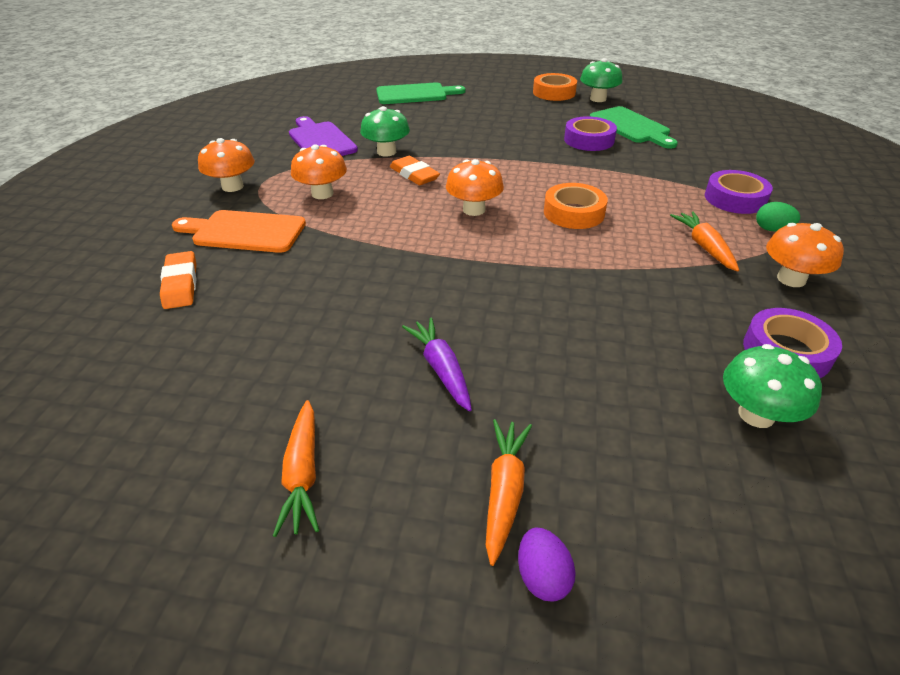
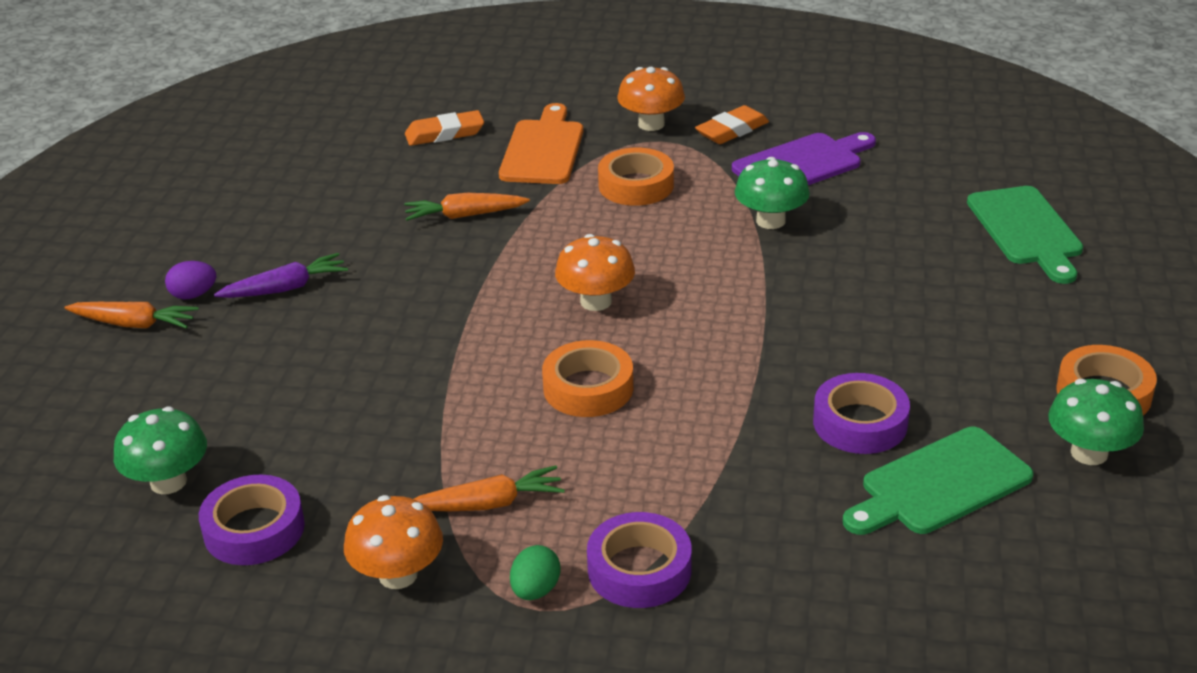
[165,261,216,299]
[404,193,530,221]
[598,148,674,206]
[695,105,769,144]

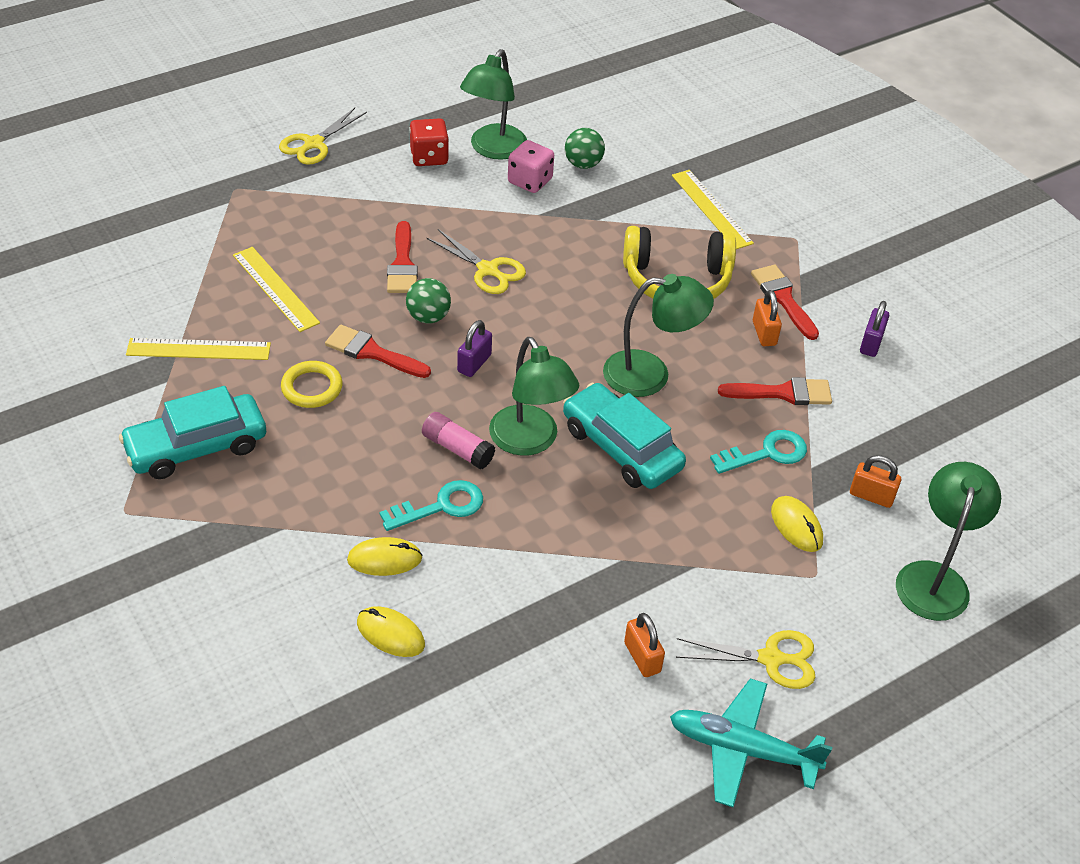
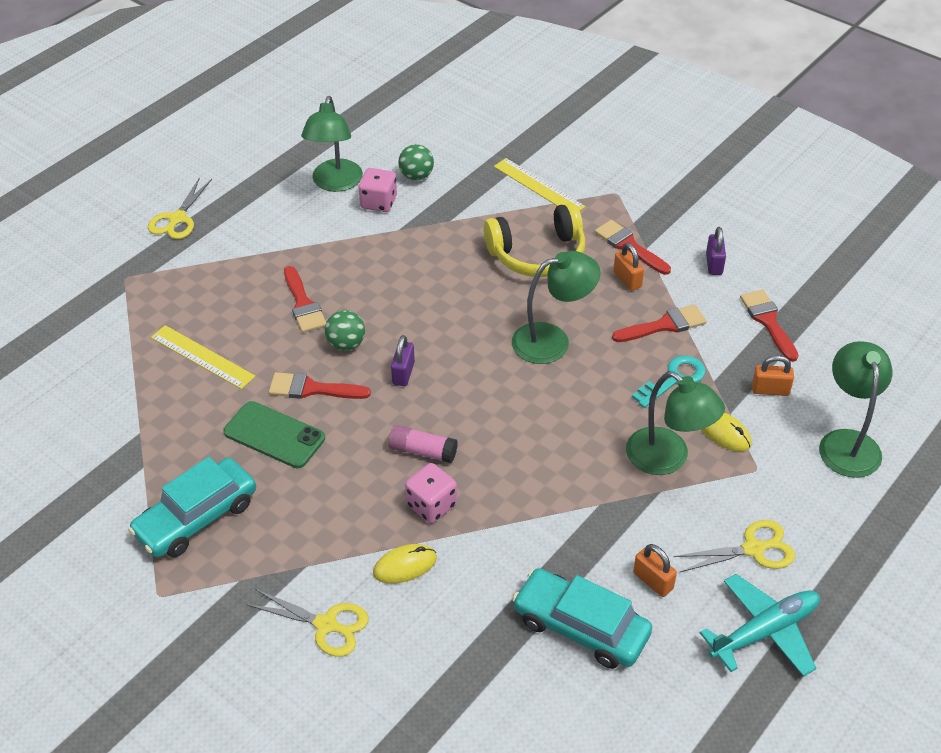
[223,401,325,468]
[246,589,369,657]
[405,463,457,523]
[512,568,652,669]
[626,371,725,475]
[700,574,820,677]
[740,290,799,362]
[126,338,271,360] (first image)
[357,606,425,657] (first image)
[409,118,449,166] (first image)

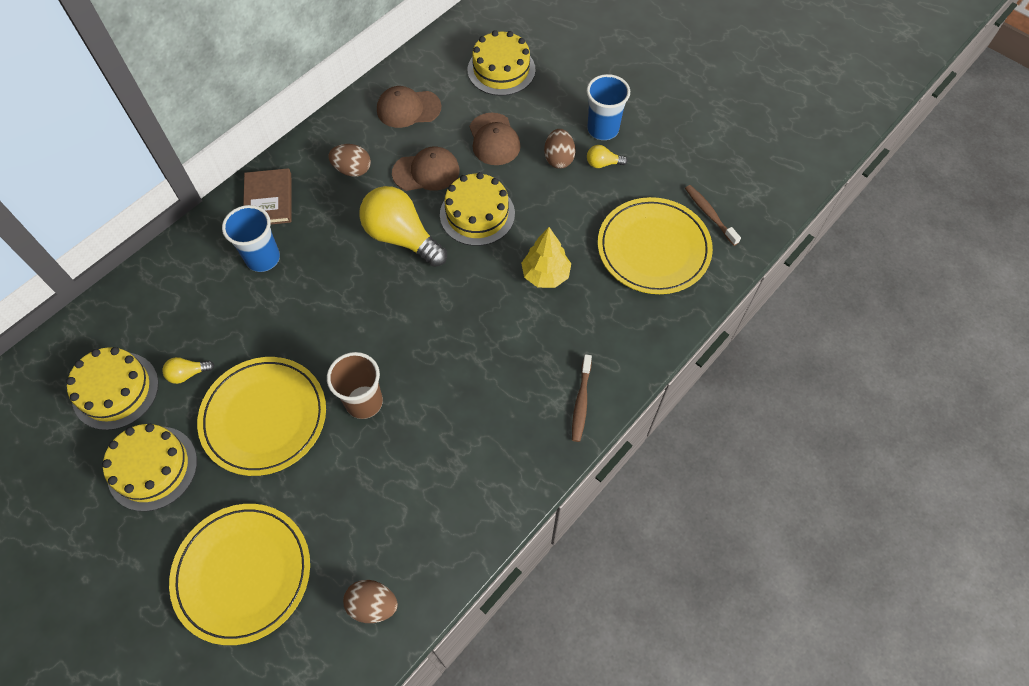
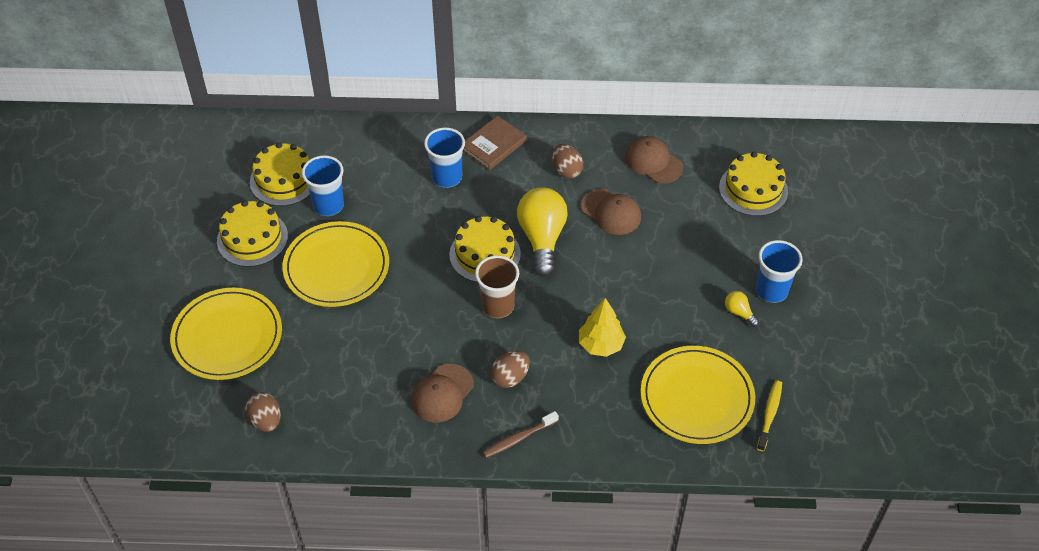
[302,155,344,216]
[411,364,474,423]
[449,216,521,283]
[475,255,519,318]
[490,351,530,388]
[757,380,782,451]

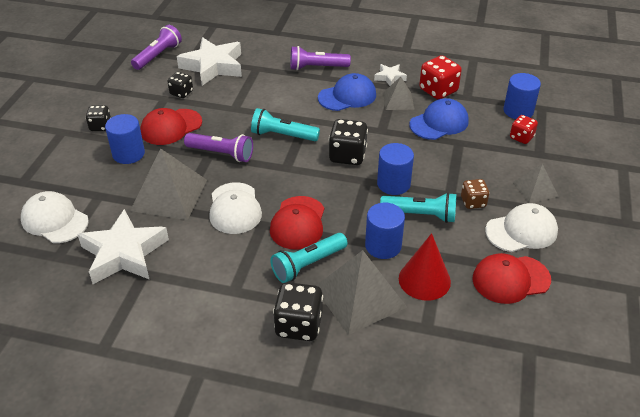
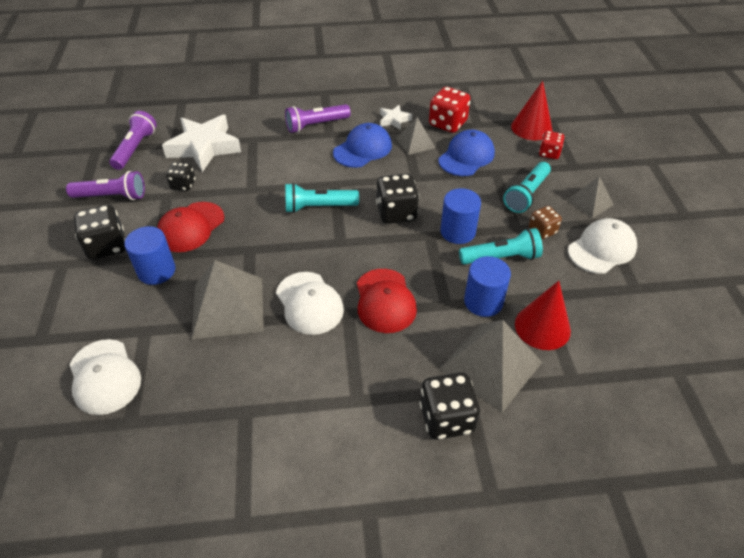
[66,171,145,200]
[70,339,141,415]
[74,205,125,260]
[503,162,551,213]
[511,81,552,140]
[77,209,169,284] (first image)
[473,253,551,304] (first image)

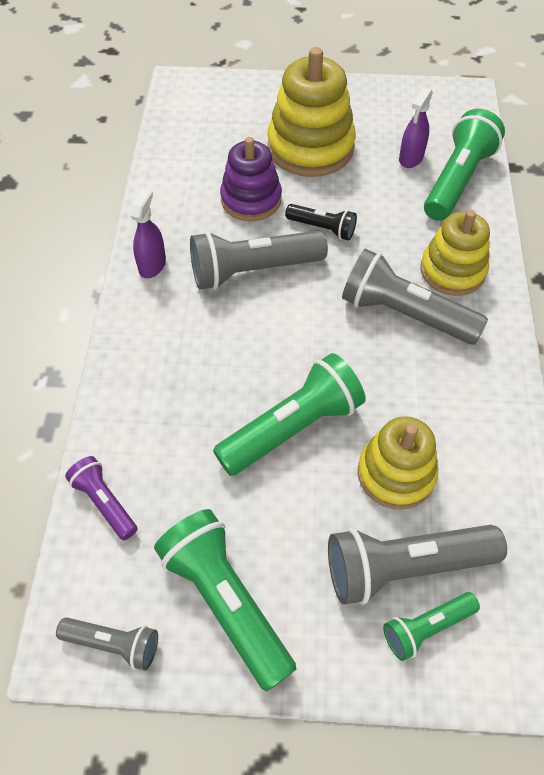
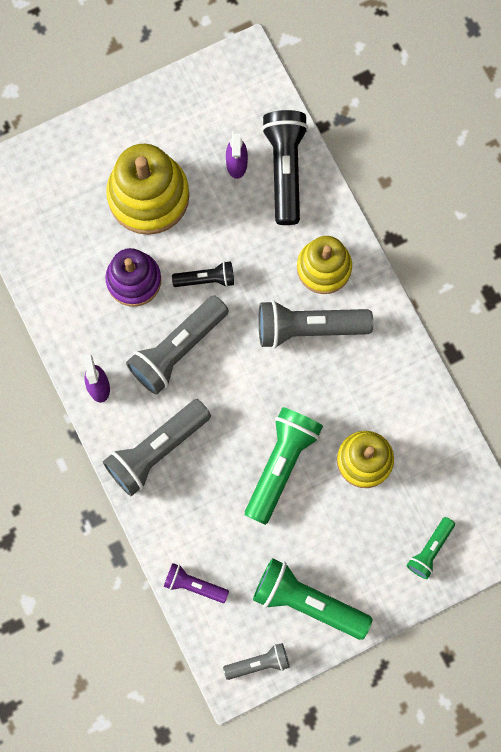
[103,399,211,496]
[262,110,308,225]

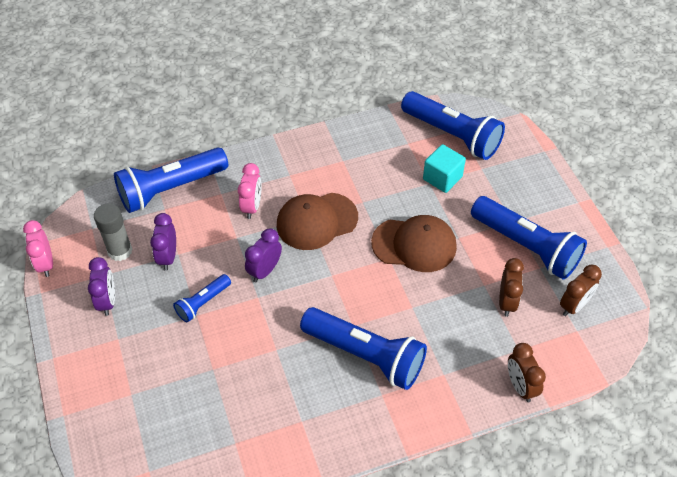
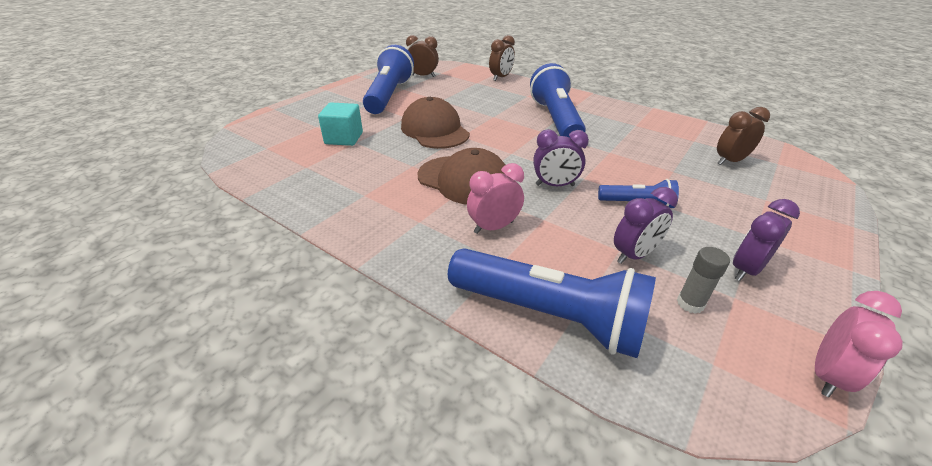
[677,247,730,314]
[717,107,770,165]
[401,91,505,160] (first image)

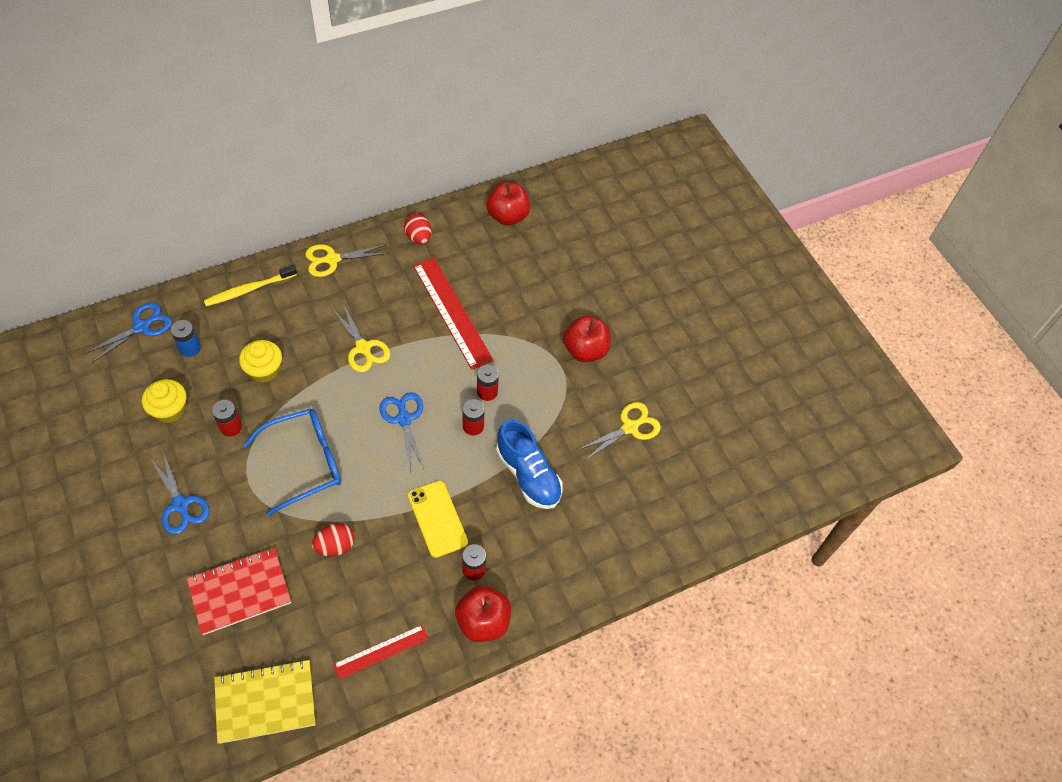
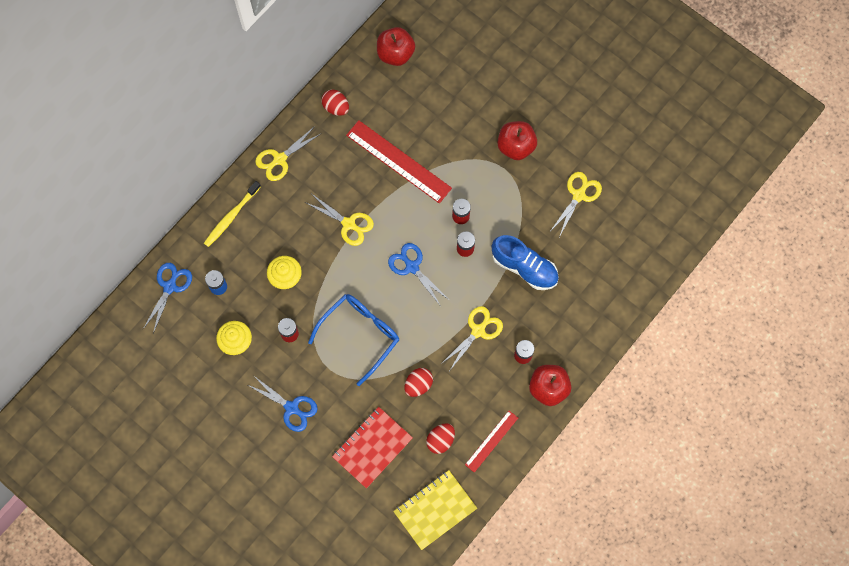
[426,423,455,454]
[441,306,503,370]

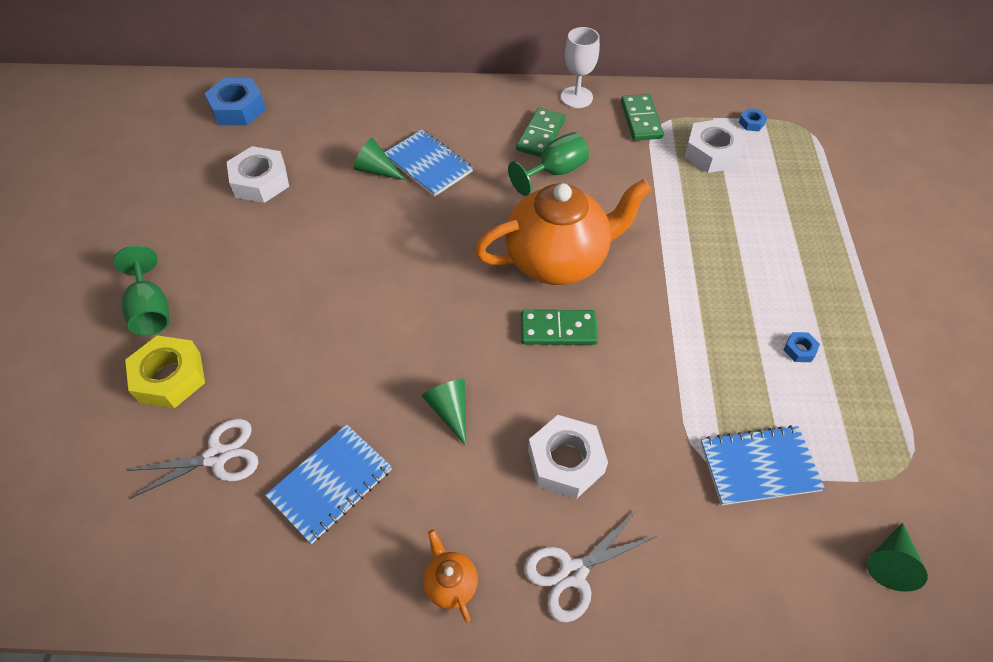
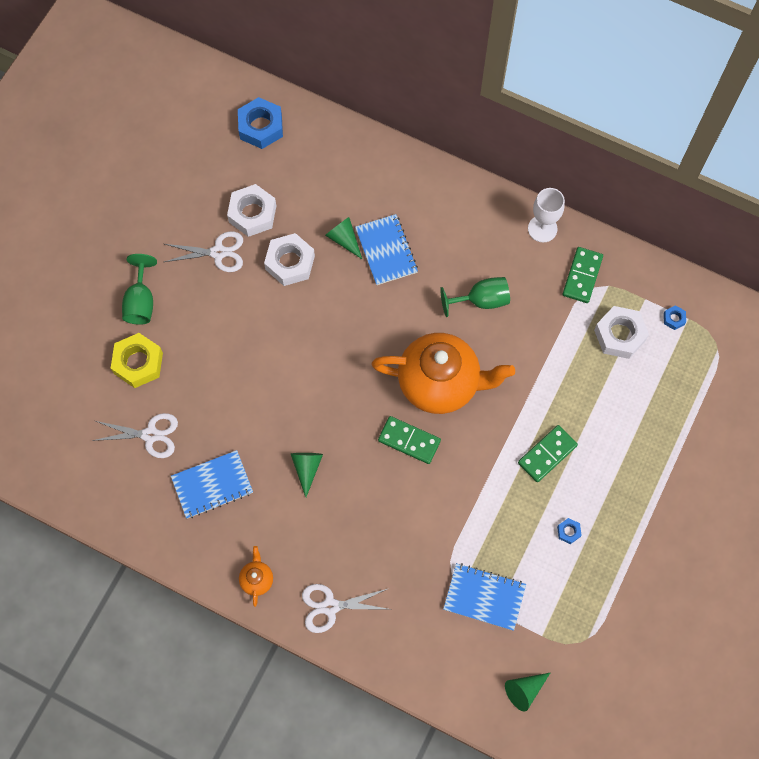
[164,231,243,272]
[264,233,315,286]
[518,425,578,482]

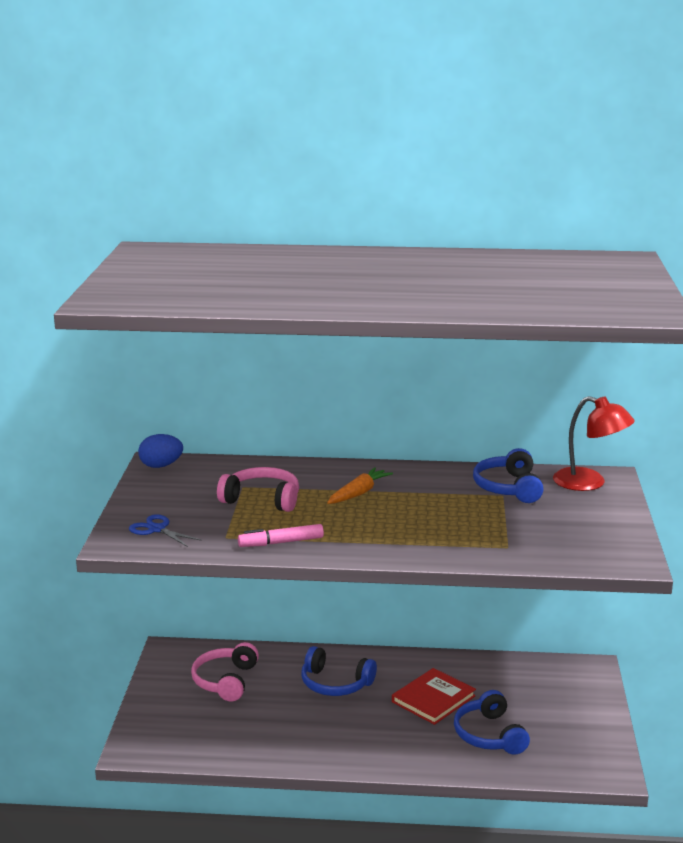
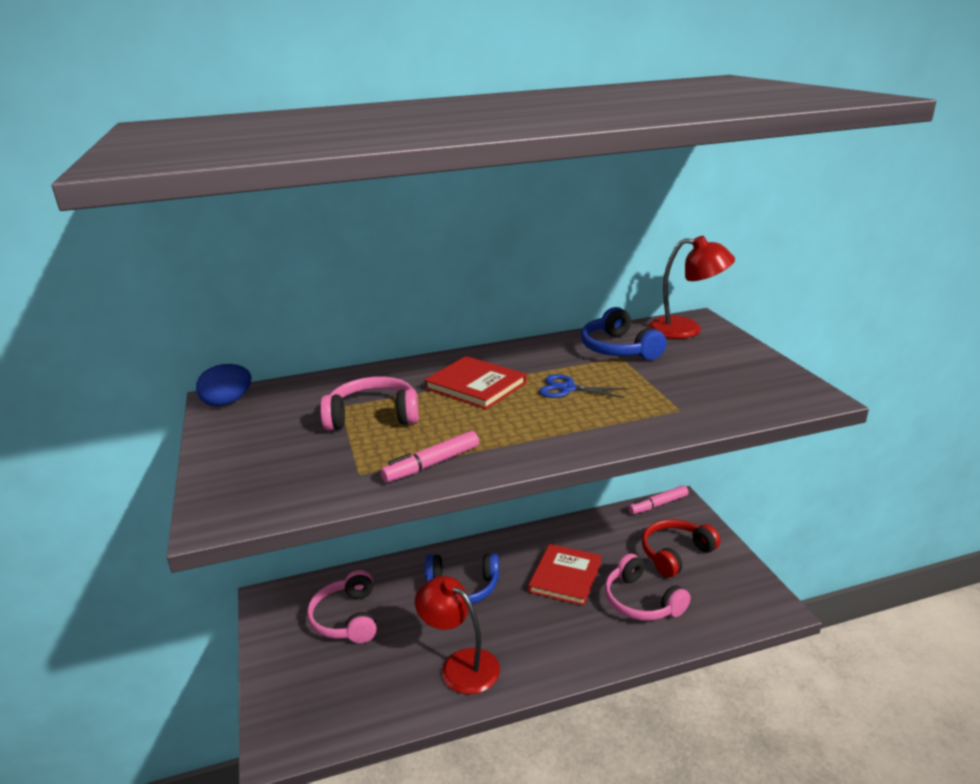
[415,576,500,694]
[424,356,527,410]
[539,374,627,398]
[604,553,691,621]
[628,485,689,514]
[642,519,720,577]

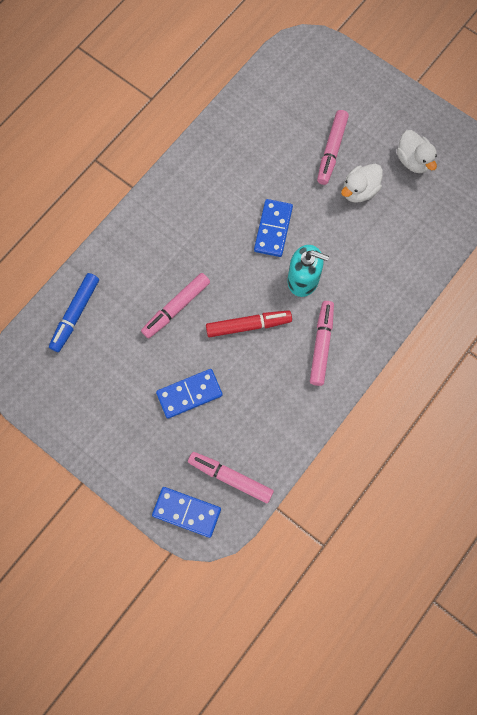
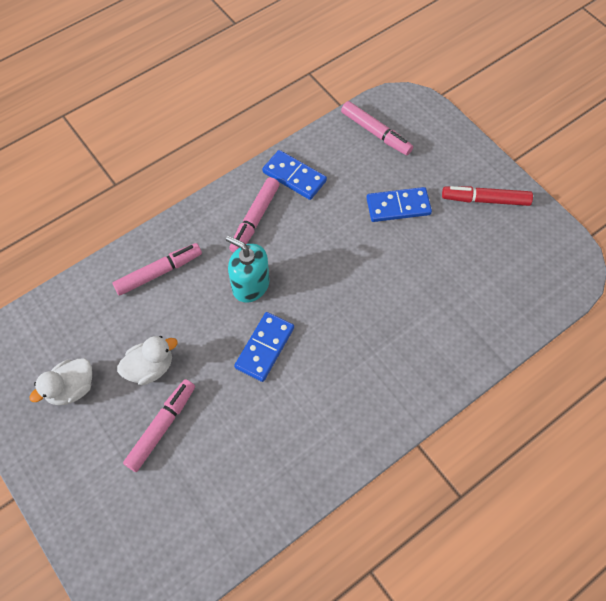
[29,358,92,405]
[112,243,202,296]
[262,150,327,200]
[442,186,533,206]
[49,273,99,352] (first image)

